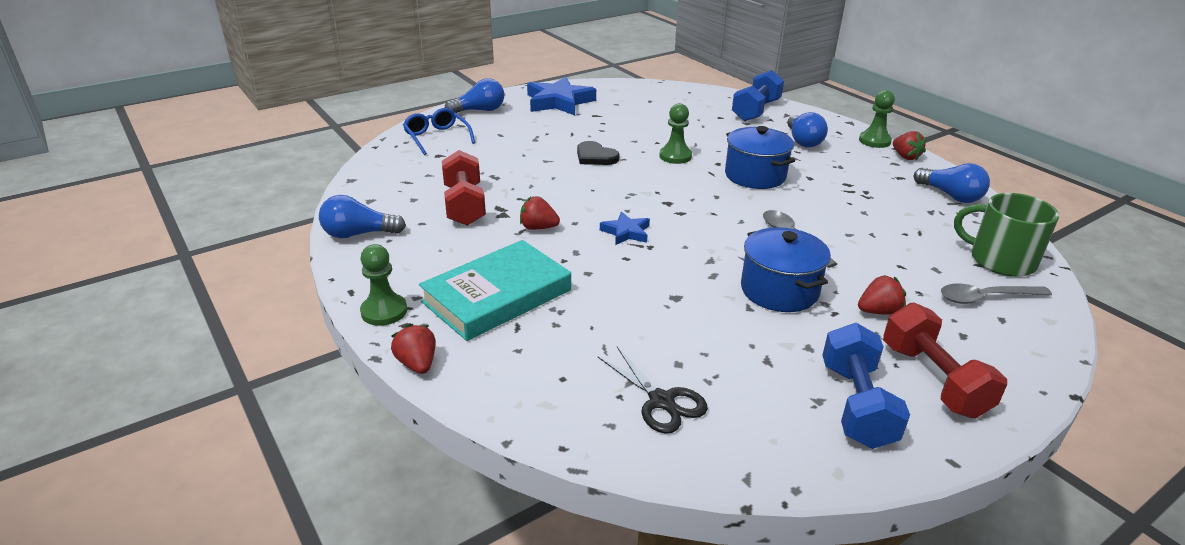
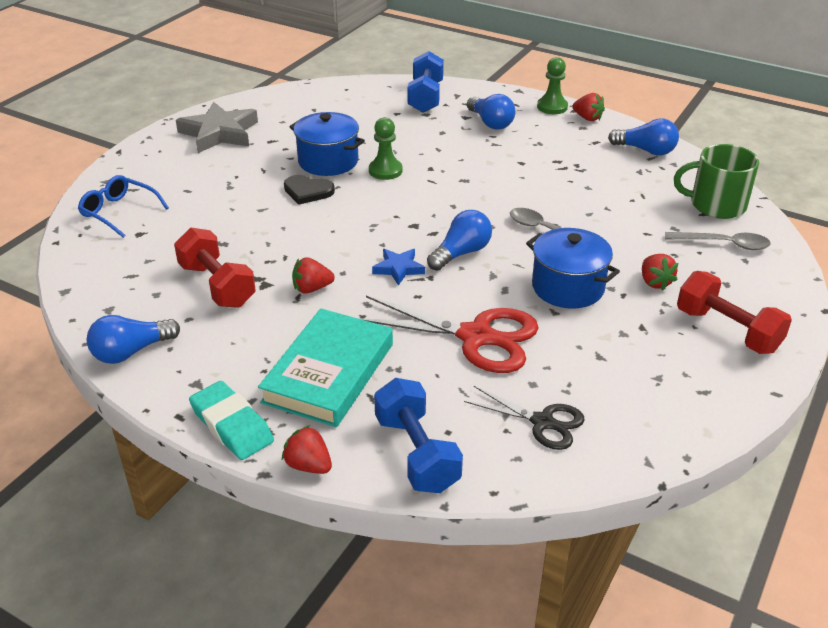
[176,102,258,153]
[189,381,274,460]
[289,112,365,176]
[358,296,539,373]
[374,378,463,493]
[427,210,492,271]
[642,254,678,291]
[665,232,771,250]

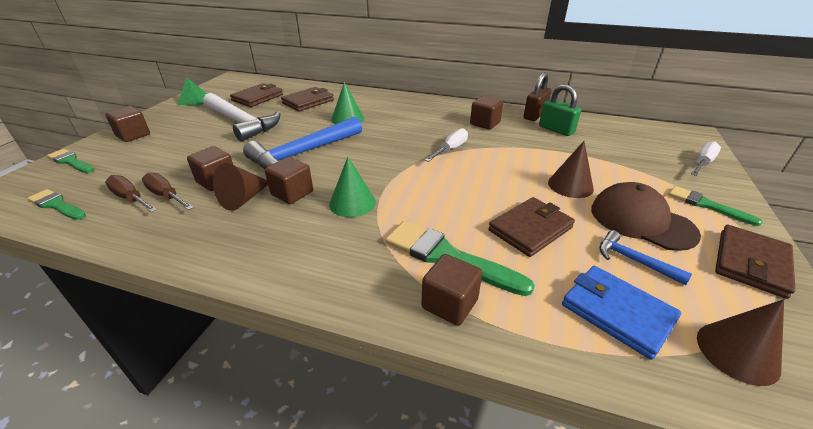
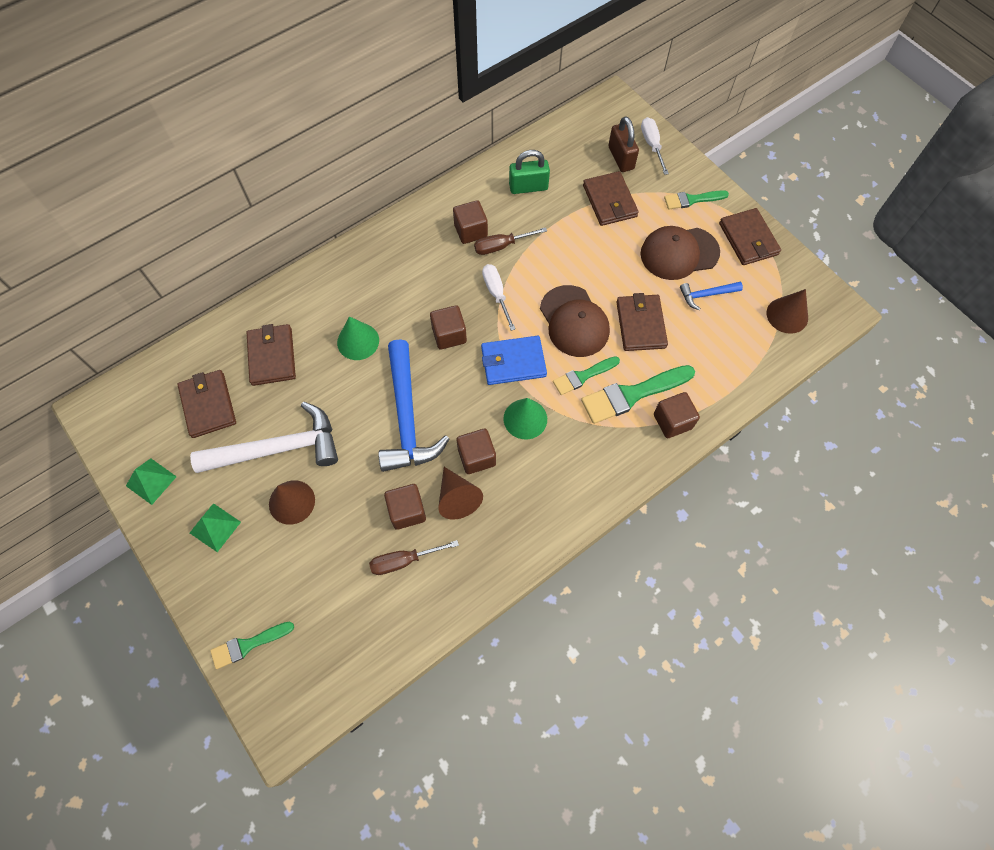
[190,503,241,552]
[269,480,315,525]
[430,305,467,349]
[474,227,547,255]
[481,336,547,385]
[540,285,610,357]
[553,356,620,395]
[583,171,639,226]
[608,116,639,172]

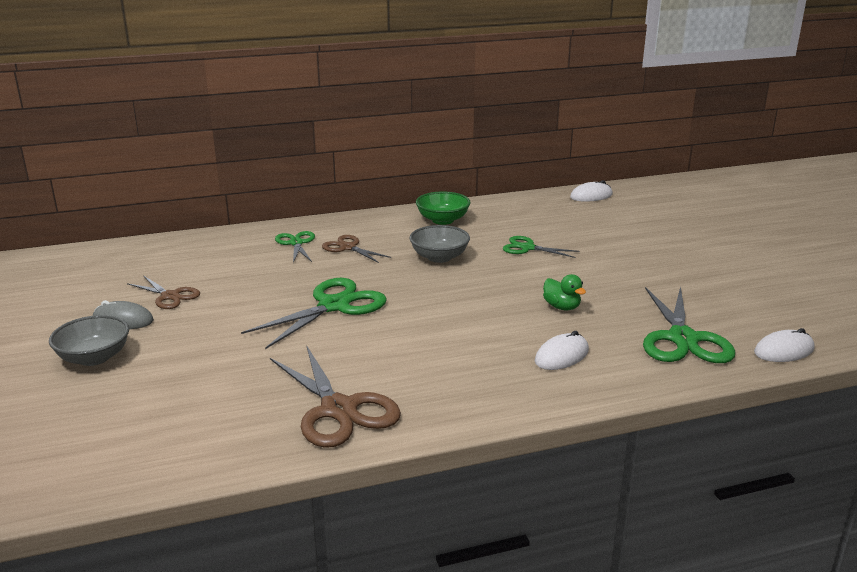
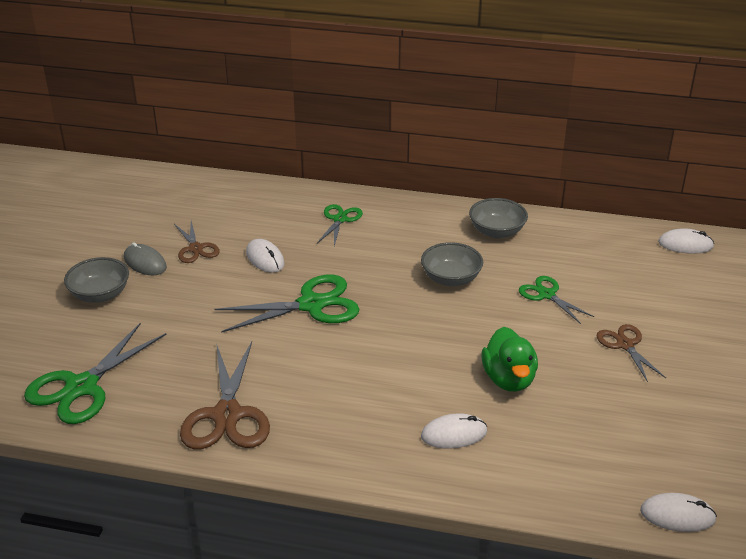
[24,323,167,424]
[246,239,285,273]
[469,198,528,238]
[481,327,538,392]
[596,324,666,382]

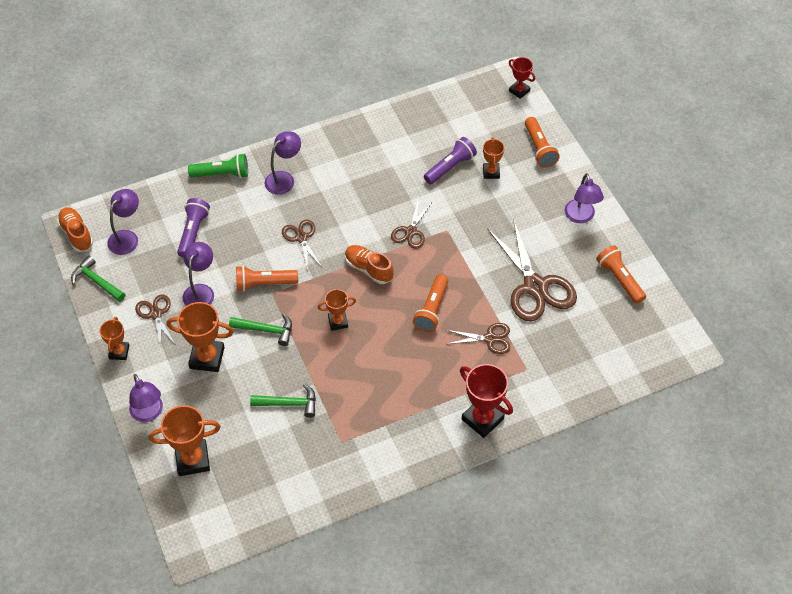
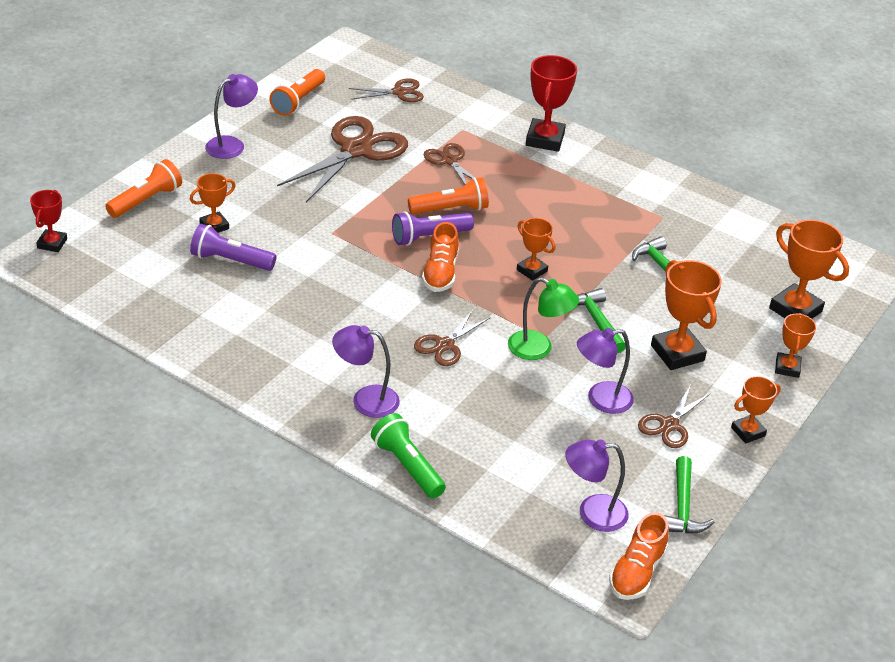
[349,78,424,102]
[392,211,474,246]
[508,277,579,360]
[775,313,816,378]

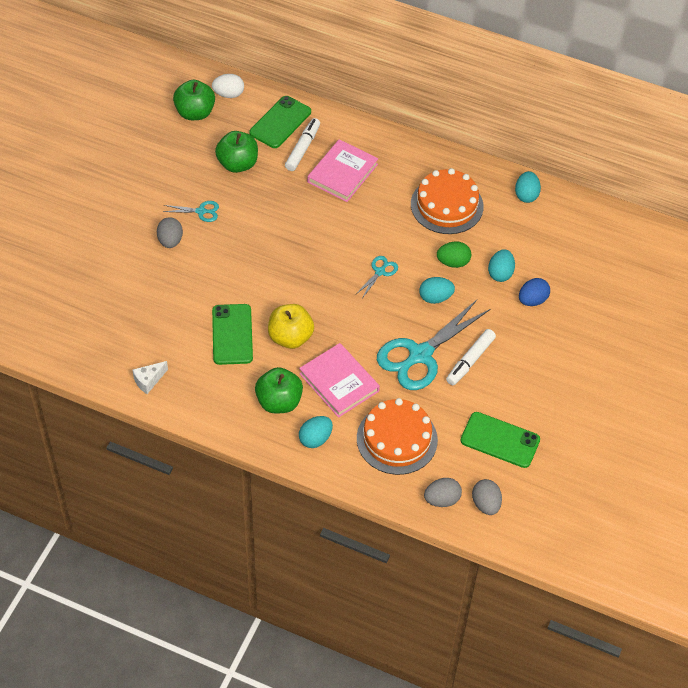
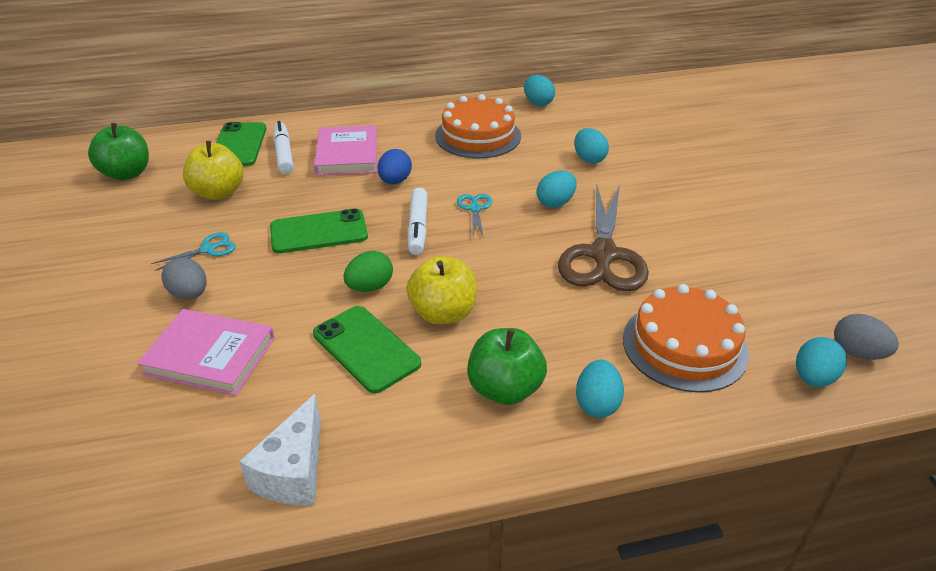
[137,309,274,396]
[183,141,244,200]
[239,394,321,505]
[270,208,368,253]
[344,251,393,292]
[378,149,412,184]
[407,187,428,255]
[558,185,649,291]
[796,337,847,387]
[212,74,244,98] (first image)

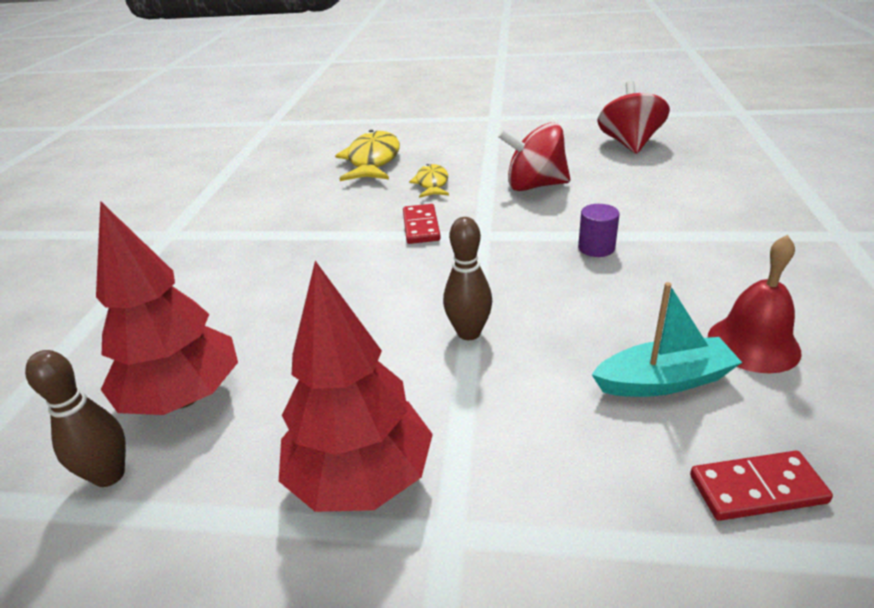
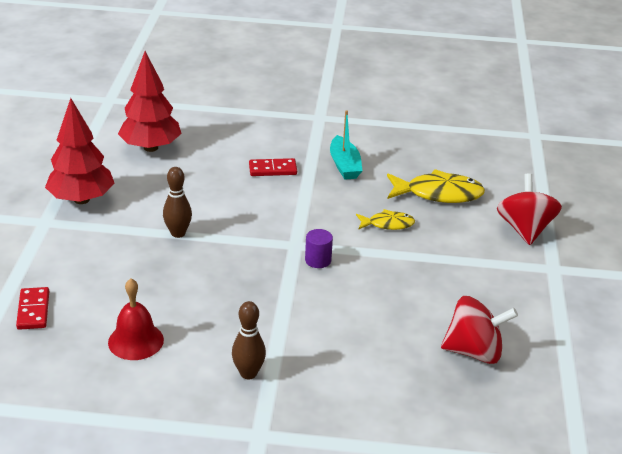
[232,301,266,379]
[249,158,297,176]
[305,229,333,268]
[330,110,363,180]
[497,173,562,245]

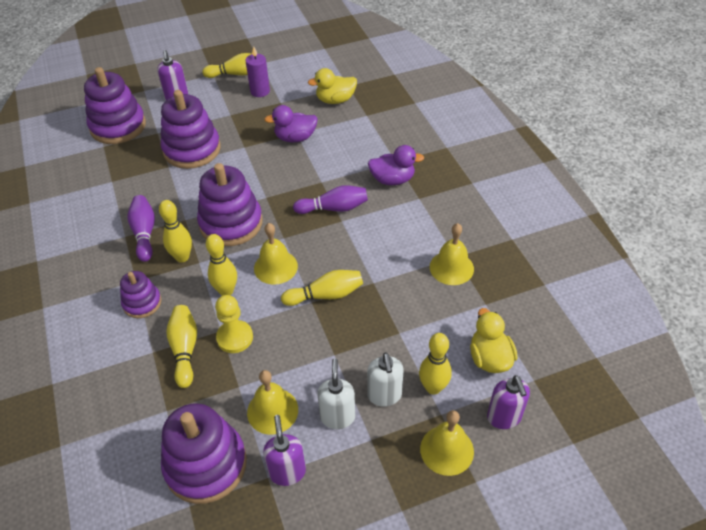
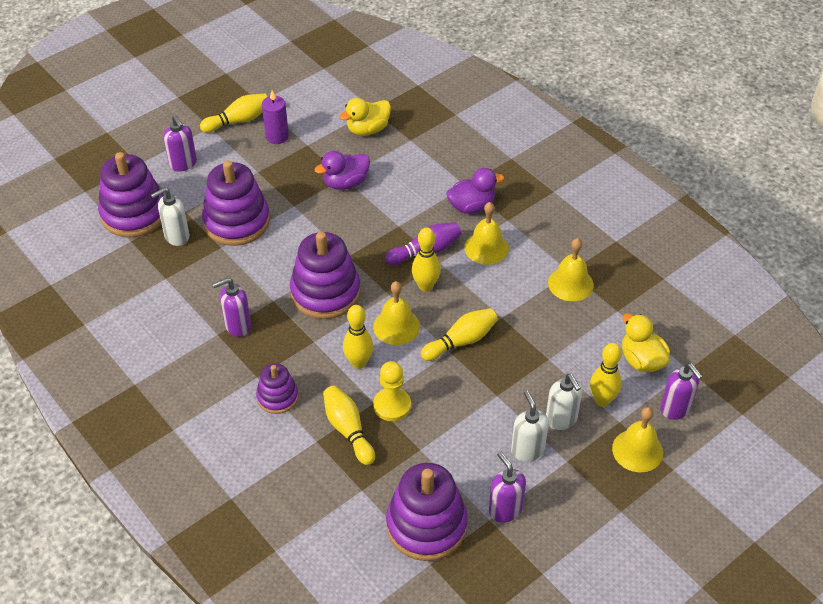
[151,188,189,246]
[212,278,251,337]
[412,227,441,292]
[464,202,509,265]

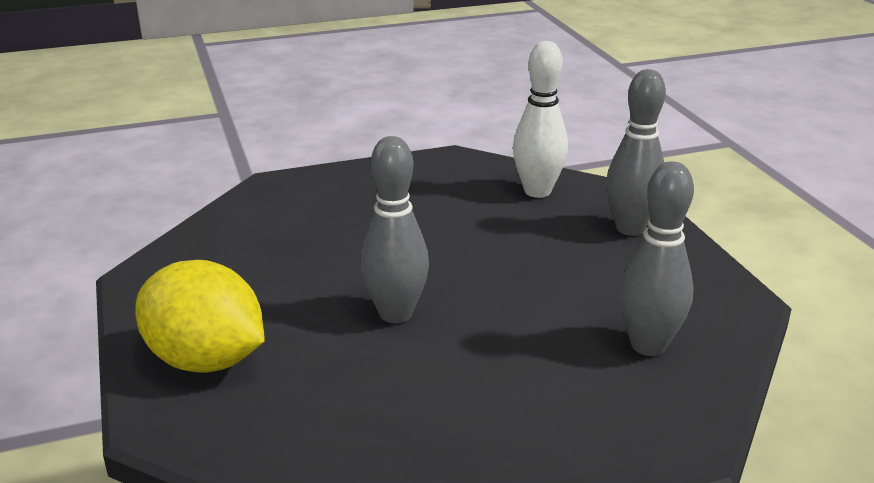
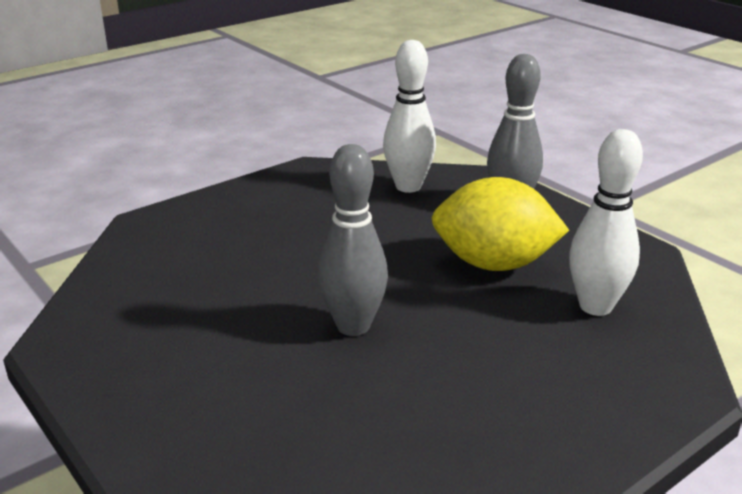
[432,177,569,271]
[569,129,643,316]

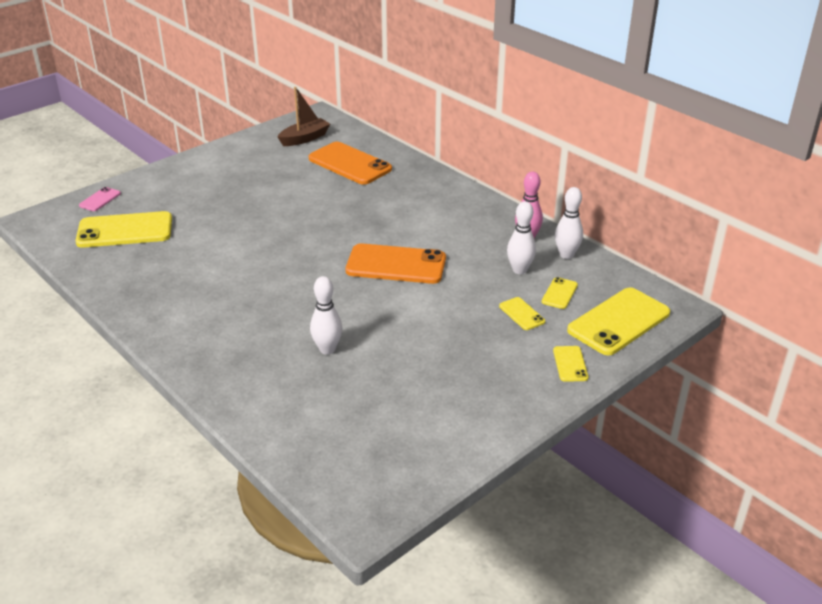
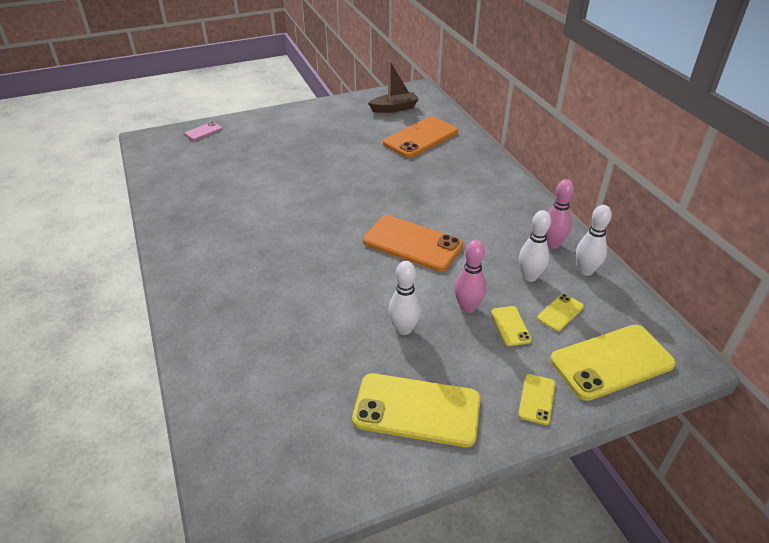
[352,373,481,447]
[383,117,458,158]
[389,261,421,335]
[455,240,486,313]

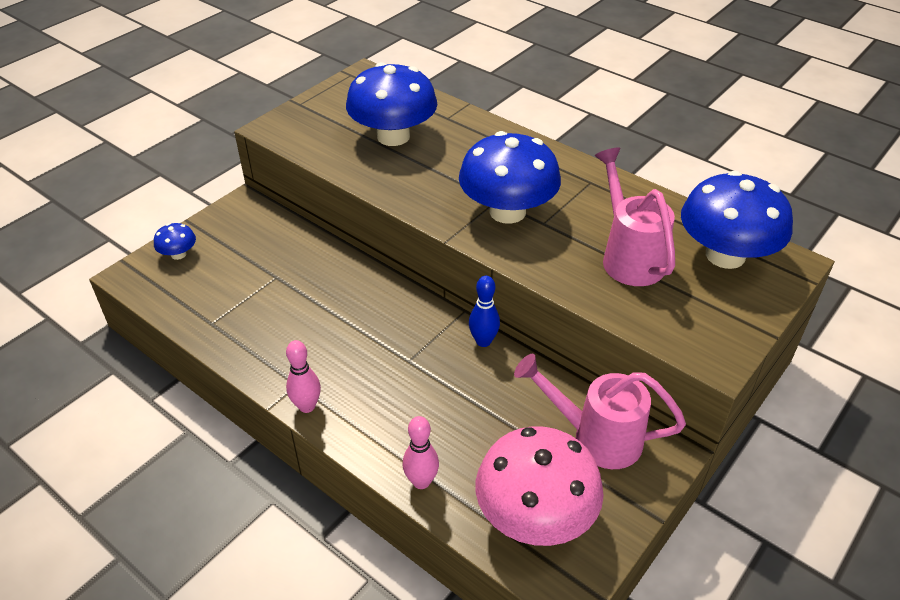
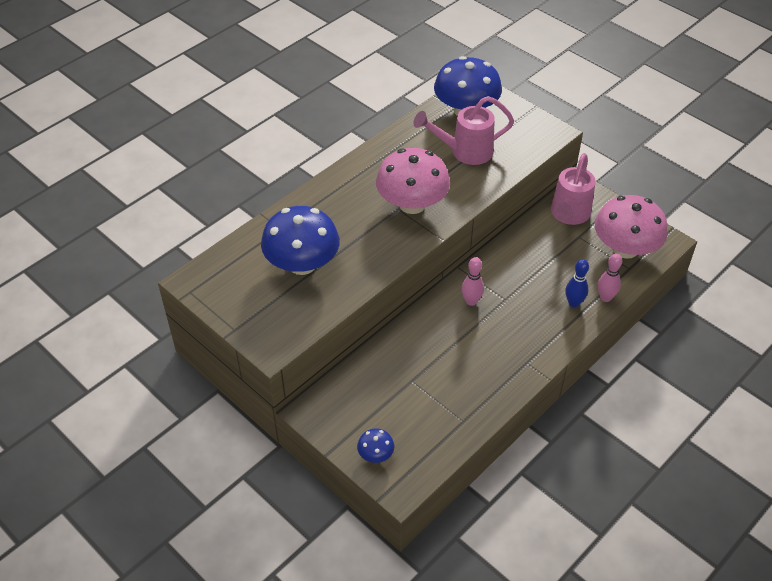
[376,148,450,214]
[462,257,484,306]
[565,259,589,308]

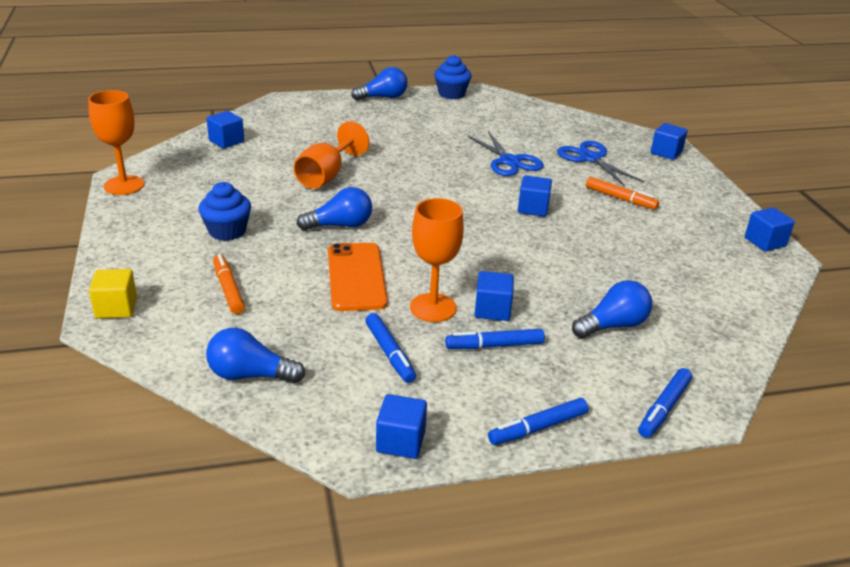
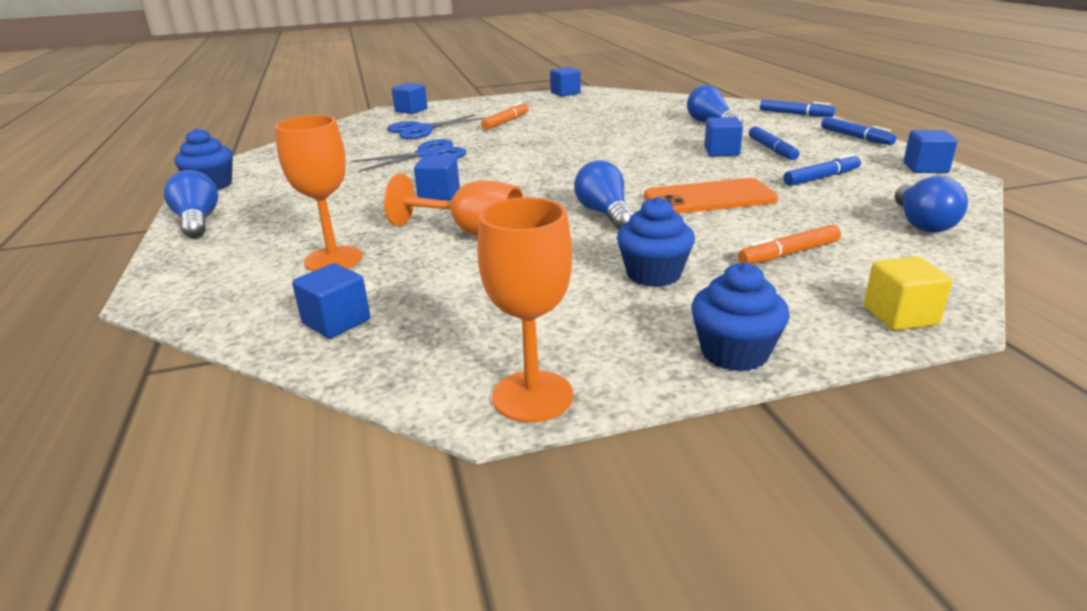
[275,115,363,271]
[414,156,460,200]
[691,262,790,372]

